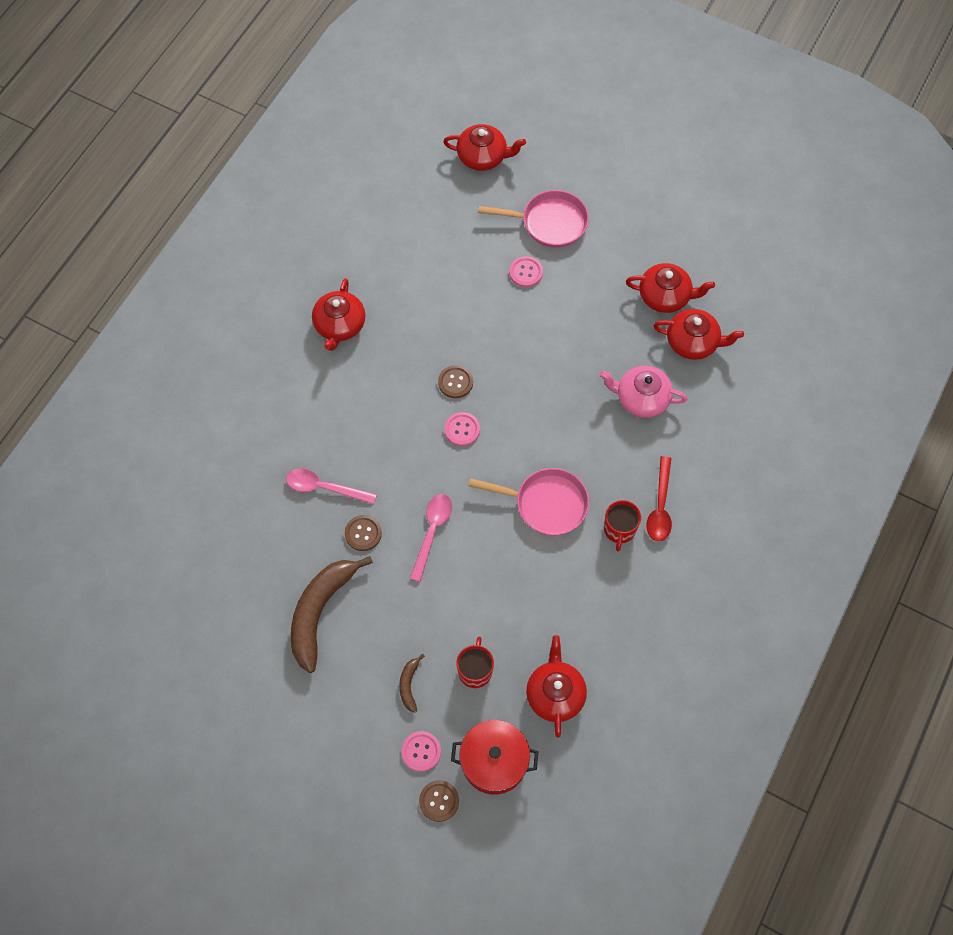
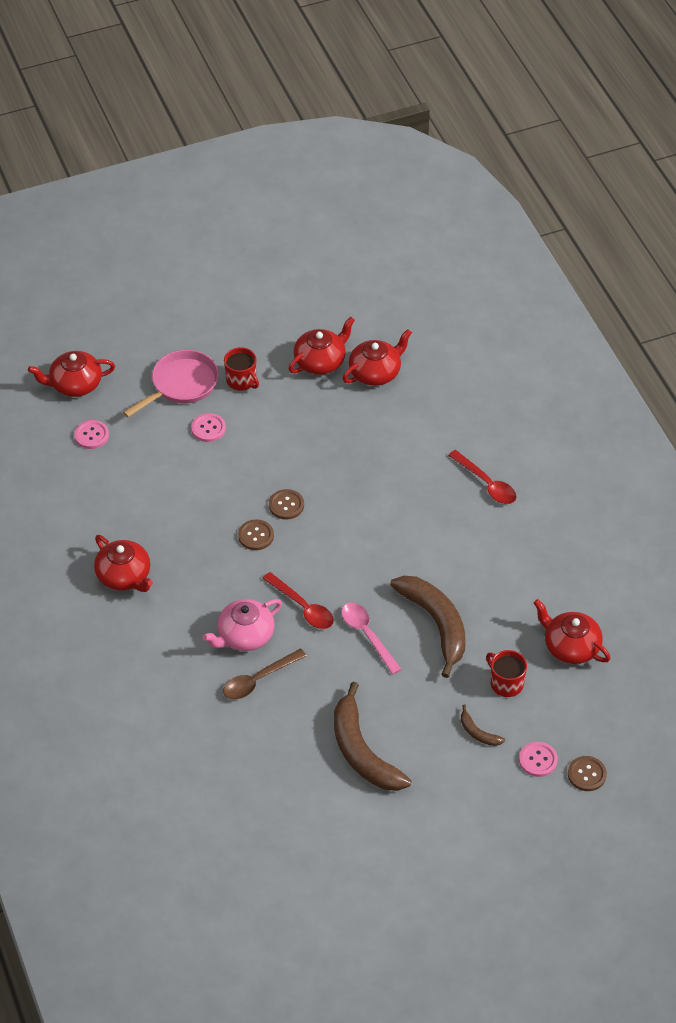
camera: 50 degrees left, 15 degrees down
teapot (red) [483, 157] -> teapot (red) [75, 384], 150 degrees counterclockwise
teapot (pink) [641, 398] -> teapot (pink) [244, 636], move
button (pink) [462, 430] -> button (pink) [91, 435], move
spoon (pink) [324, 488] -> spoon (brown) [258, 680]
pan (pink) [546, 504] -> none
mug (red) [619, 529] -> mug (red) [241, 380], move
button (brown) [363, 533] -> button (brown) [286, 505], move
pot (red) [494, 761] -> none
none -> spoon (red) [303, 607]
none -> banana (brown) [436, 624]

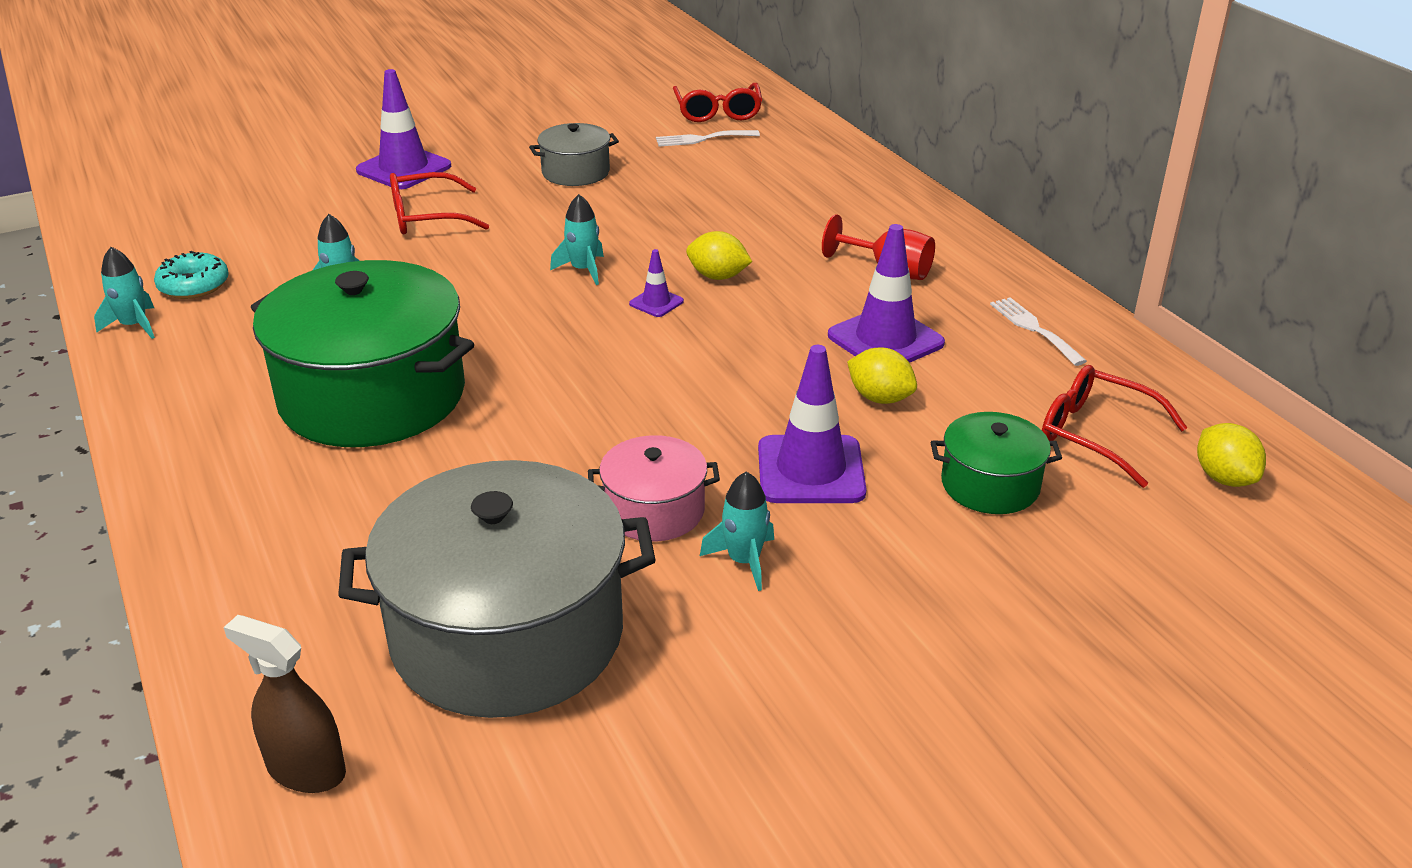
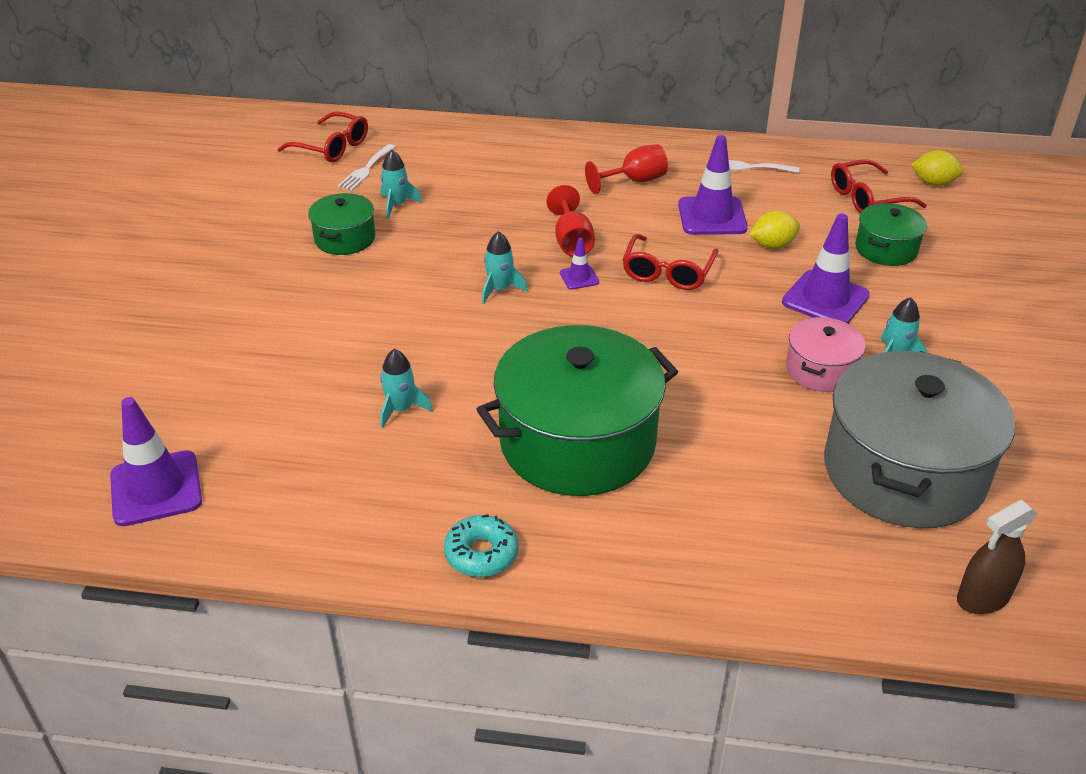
camera: 55 degrees left, 5 degrees up
traffic cone (purple) [404, 168] -> traffic cone (purple) [156, 488], move
pot (grey) [576, 172] -> pot (green) [345, 239]
glasses (red) [426, 217] -> glasses (red) [667, 272], move
lemon (yellow) [718, 276] -> goblet (red) [571, 241]
rocket (turquoise) [134, 326] -> rocket (turquoise) [397, 205], move
donut (turquoise) [194, 285] -> donut (turquoise) [481, 554], move

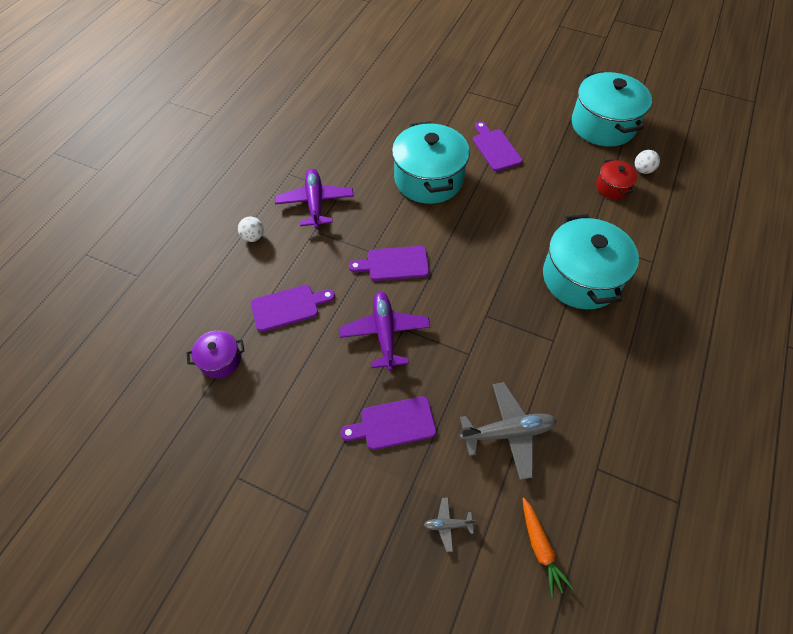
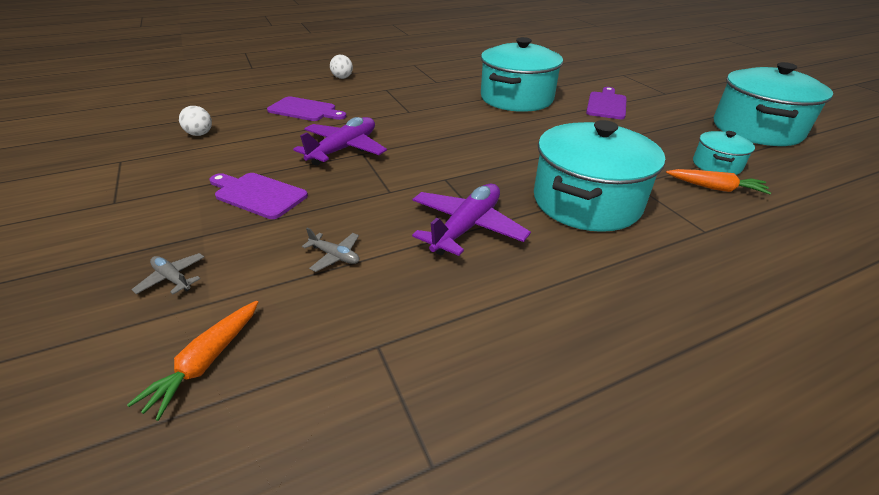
camera: 40 degrees right, 20 degrees down
ball (white) [642, 170] -> ball (white) [200, 134], move
pot (red) [612, 187] -> pot (turquoise) [716, 165]
plane (purple) [315, 203] -> plane (purple) [467, 227], move
cutting board (purple) [394, 264] -> none
pot (purple) [220, 360] -> none
plane (grey) [508, 432] -> plane (grey) [335, 256], x0.48
none -> carrot (orange) [715, 188]

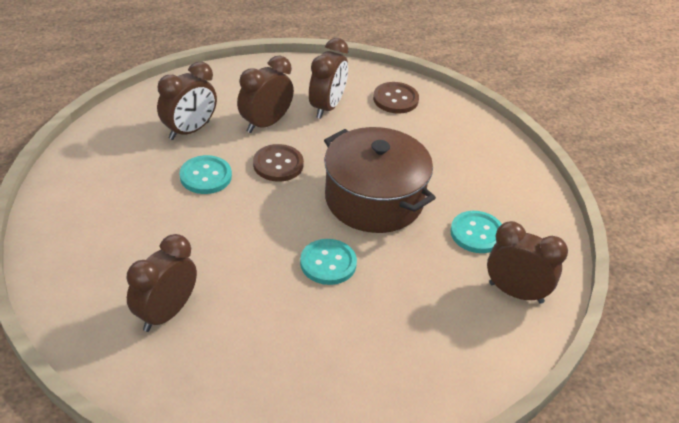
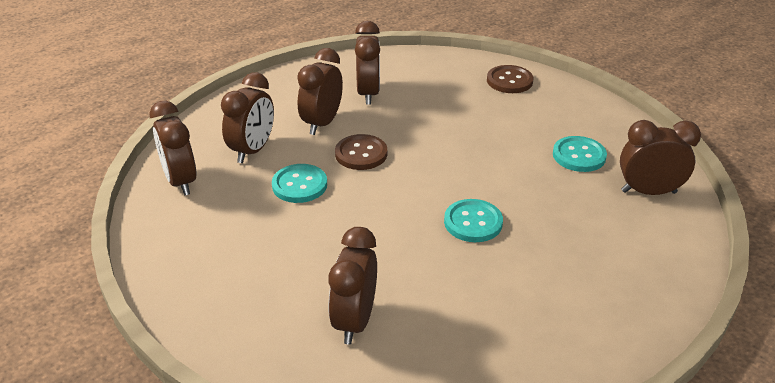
camera: 20 degrees left, 5 degrees down
button (brown) [395, 99] -> button (brown) [509, 81], move
pot (brown) [374, 199] -> none
none -> clock (brown) [180, 181]

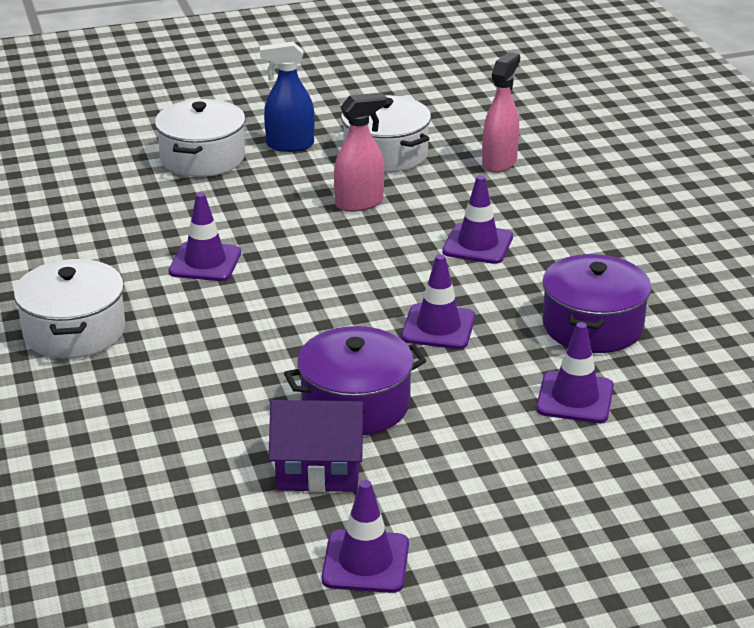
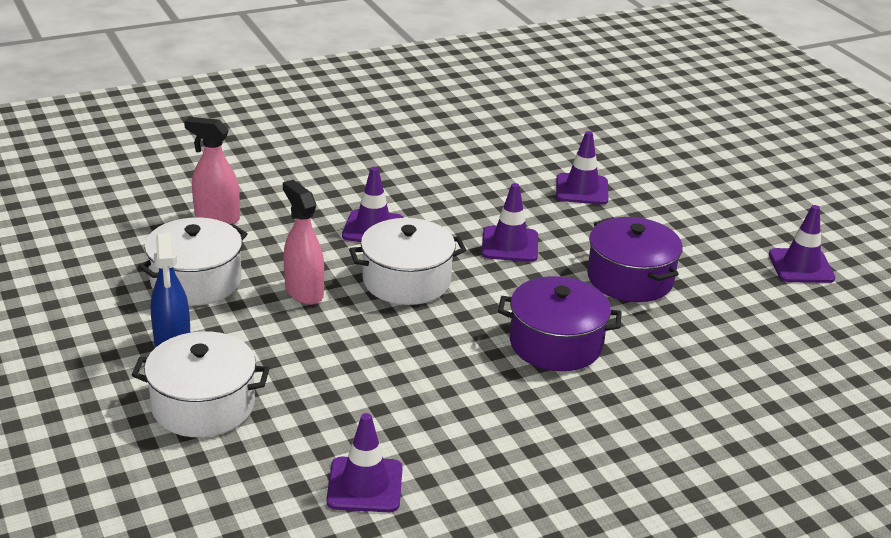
camera: 100 degrees left, 0 degrees up
traffic cone (purple) [205, 262] -> traffic cone (purple) [365, 485], move
pot (purple) [592, 326] -> pot (purple) [556, 344], move
pot (white) [74, 331] -> pot (white) [406, 281], move
house (purple) [318, 471] -> none

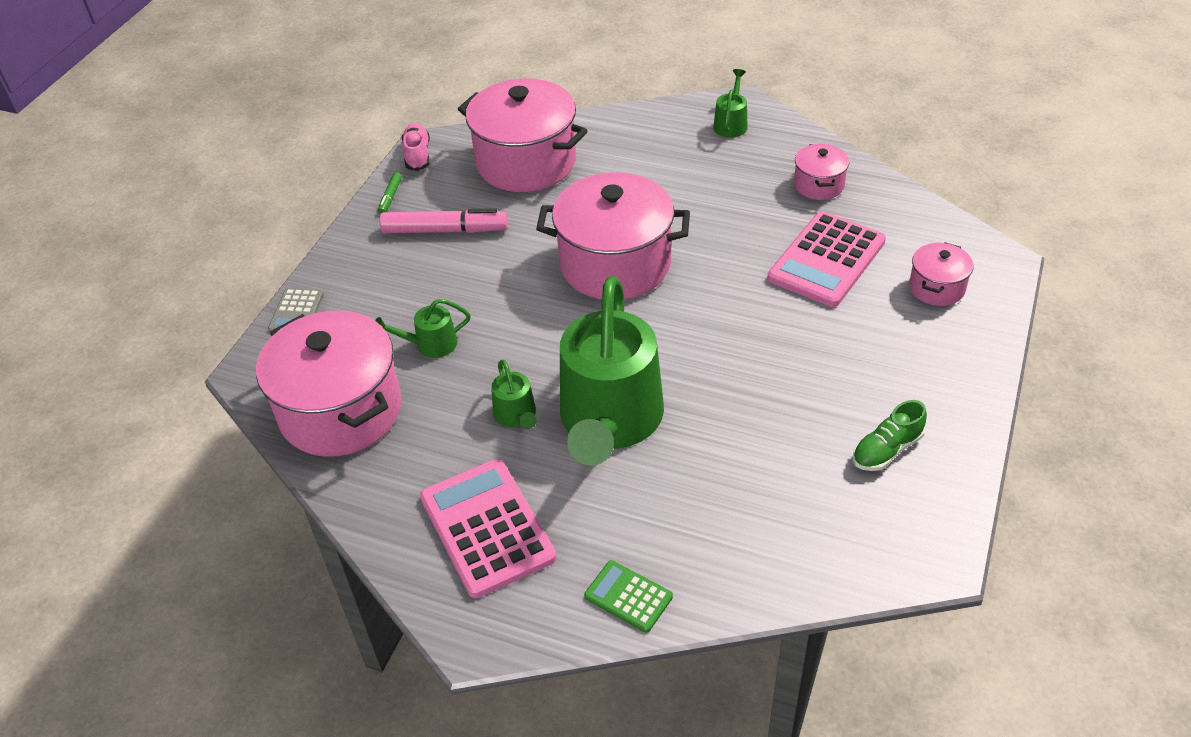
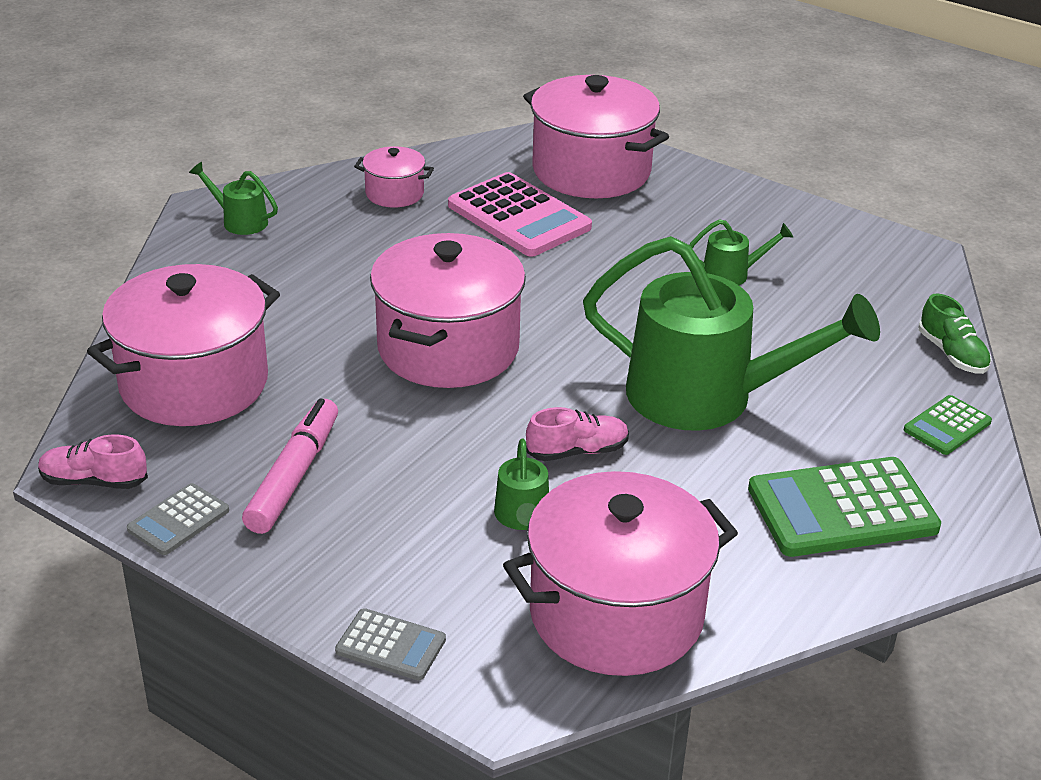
camera: 80 degrees left, 10 degrees down
marker (green) [390, 197] -> calculator (grey) [178, 520]
pot (pink) [937, 288] -> pot (pink) [591, 171], x2.09
watering can (green) [516, 416] -> watering can (green) [732, 274], move
shoe (green) [886, 450] -> shoe (green) [952, 354], move
calculator (pink) [487, 528] -> calculator (green) [842, 509]
none -> shoe (pink) [577, 451]

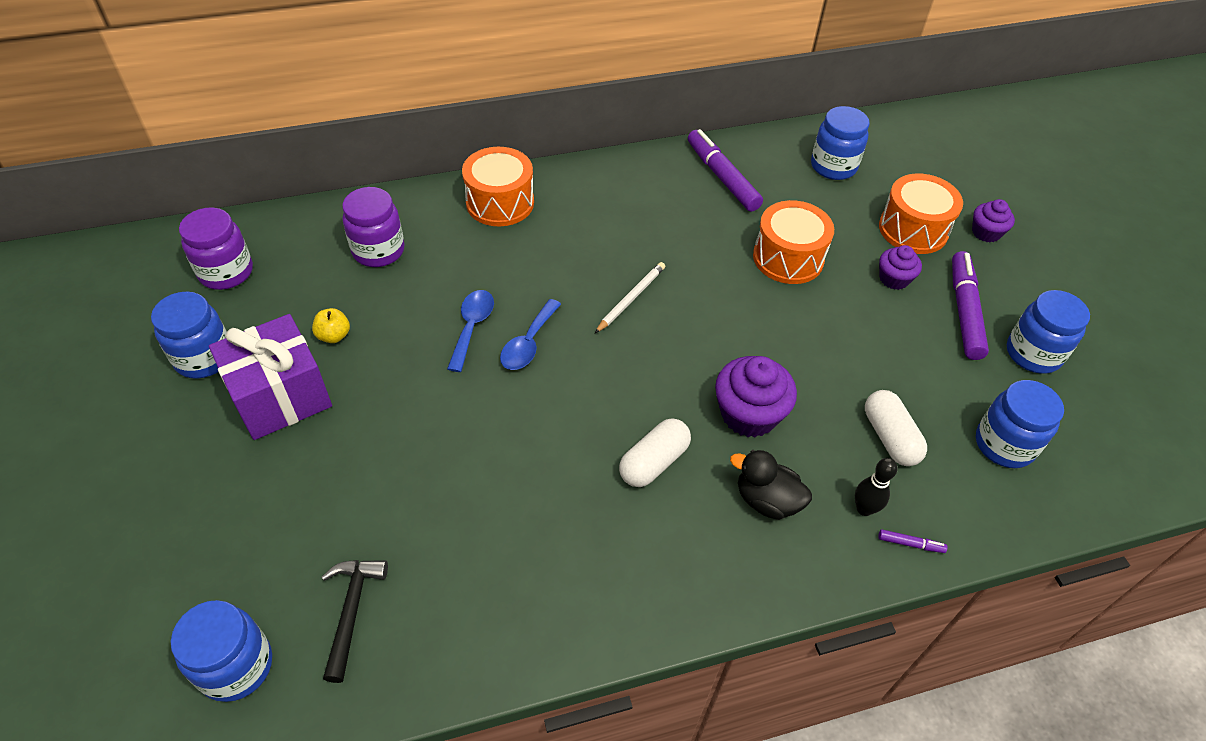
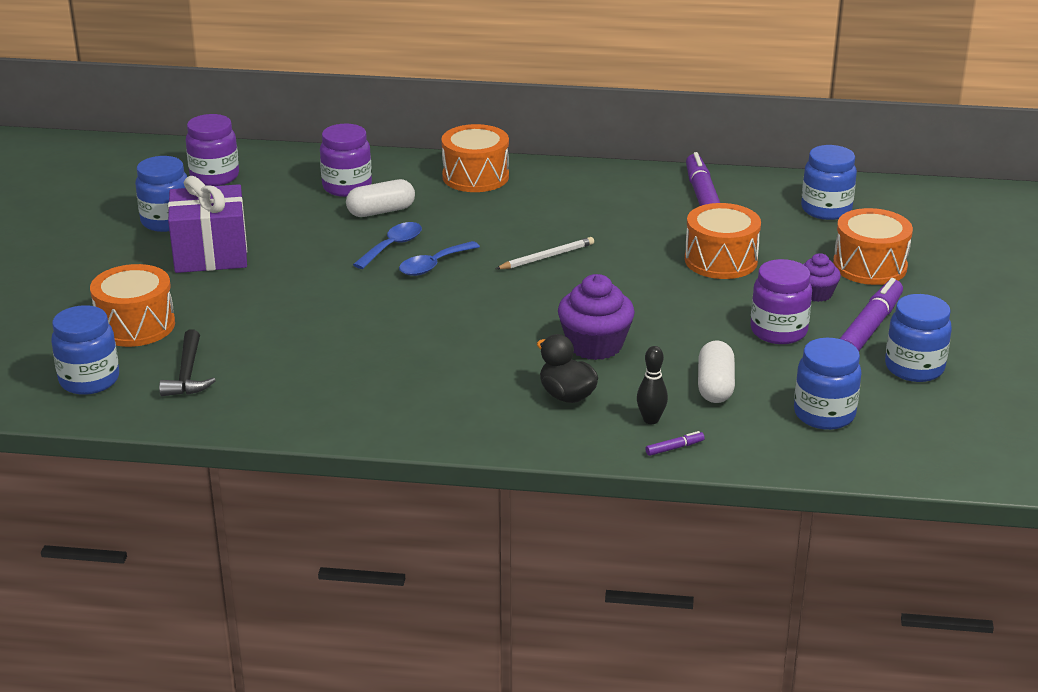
camera: 25 degrees right, 20 degrees down
cupcake (purple) [986, 232] -> none
apple (yellow) [334, 336] -> none
capsule (white) [654, 462] -> capsule (white) [381, 211], move
marker (purple) [910, 544] -> marker (purple) [674, 448], 60 degrees counterclockwise
hammer (black) [351, 611] -> hammer (black) [188, 374], 150 degrees clockwise
none -> jar (purple) [778, 331]
none -> drum (orange) [136, 325]

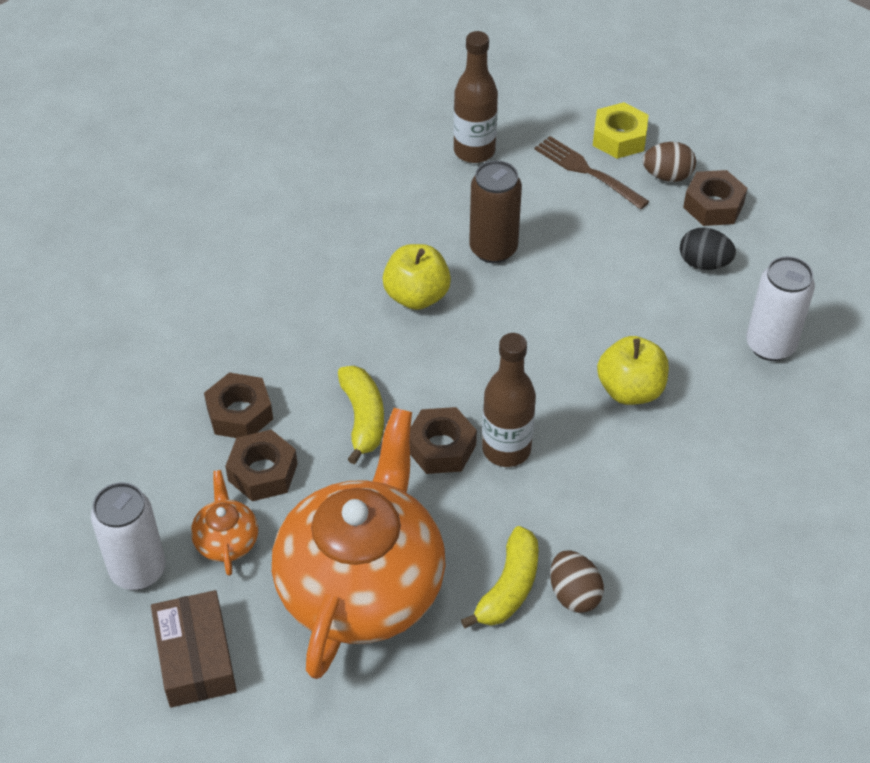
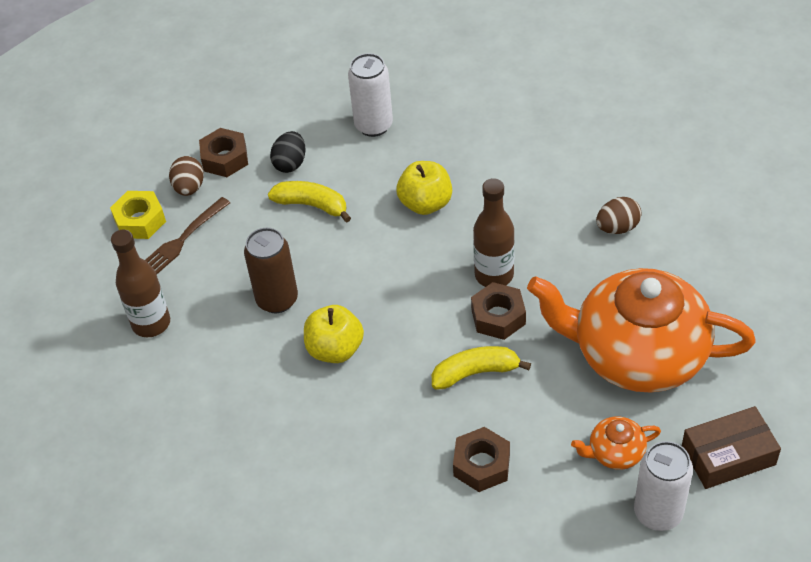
camera: 90 degrees left, 0 degrees up
nut (brown) [262, 472] -> none
banana (yellow) [509, 587] -> banana (yellow) [312, 205], move

